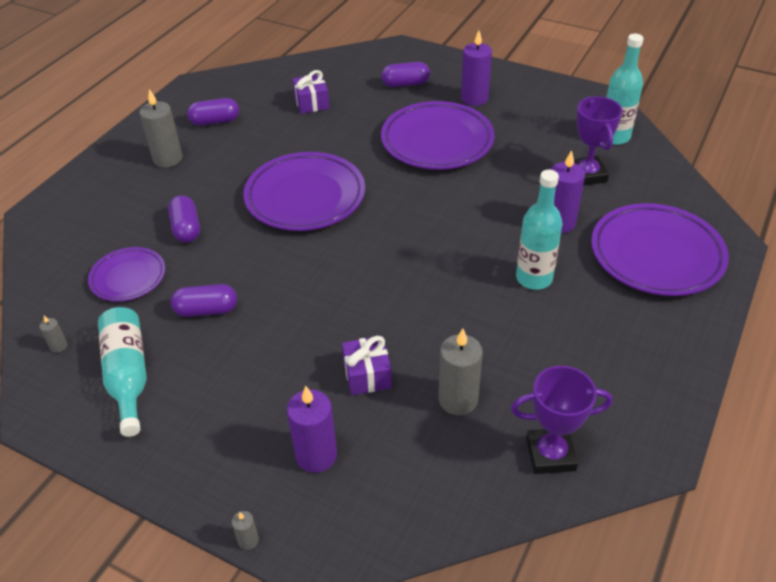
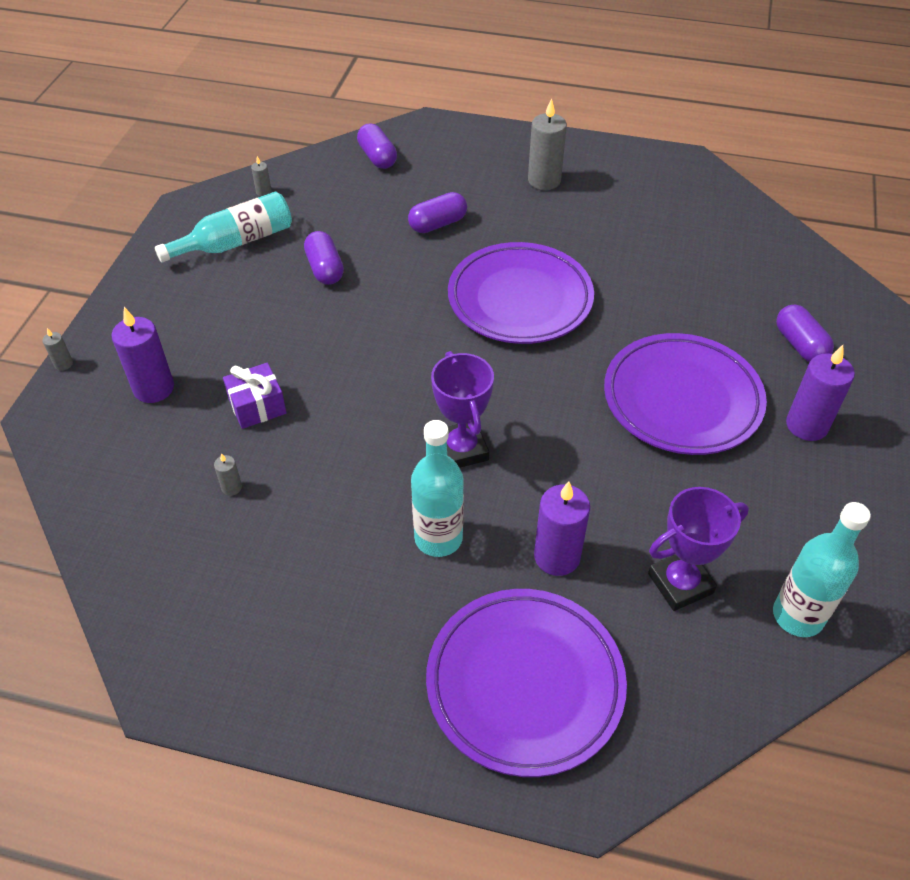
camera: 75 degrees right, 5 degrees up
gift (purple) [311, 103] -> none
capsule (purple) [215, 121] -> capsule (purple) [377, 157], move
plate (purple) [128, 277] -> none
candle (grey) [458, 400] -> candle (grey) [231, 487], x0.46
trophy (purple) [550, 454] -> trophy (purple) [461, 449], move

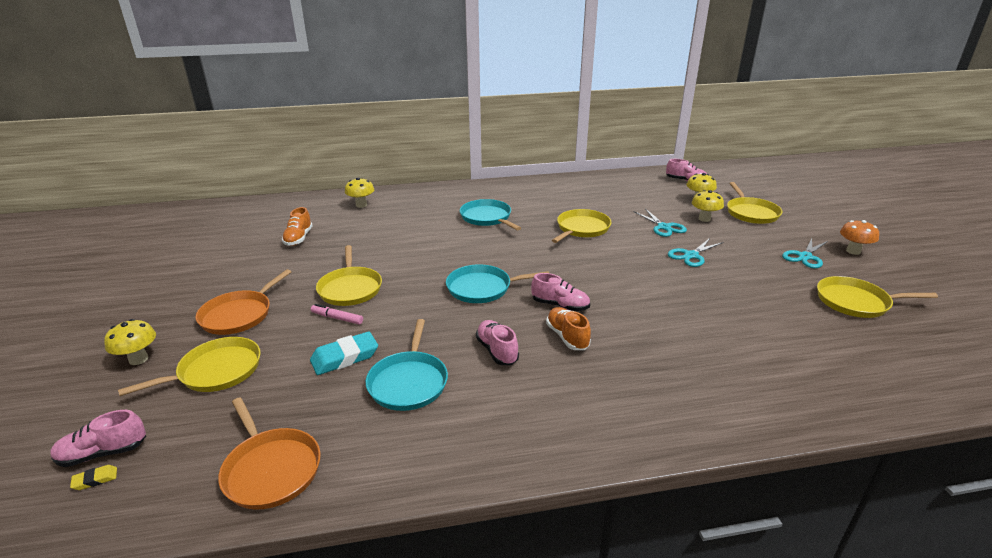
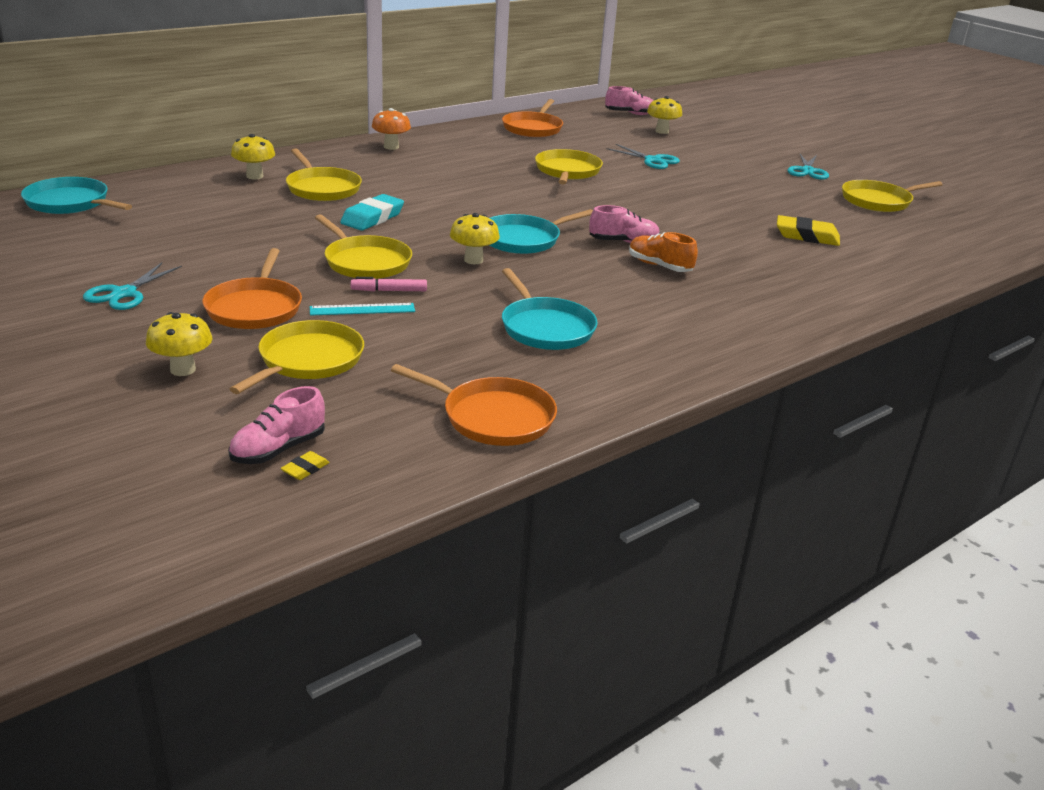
camera: 30 degrees left, 0 degrees up
pan (yellow) [751, 213] -> pan (yellow) [322, 188], move
mushroom (yellow) [704, 219] -> mushroom (yellow) [473, 260], move
pan (turquoise) [487, 218] -> pan (turquoise) [70, 203], move
shoe (orange) [298, 238] -> none
mushroom (orange) [853, 251] -> mushroom (orange) [391, 147], move
scissors (turquoise) [691, 255] -> scissors (turquoise) [124, 293], move
shoe (pink) [497, 351] -> none
eraser (turquoise) [345, 357] -> eraser (turquoise) [372, 218], move
none -> pan (orange) [533, 128]
none -> eraser (yellow) [807, 236]
none -> ruler (turquoise) [362, 309]

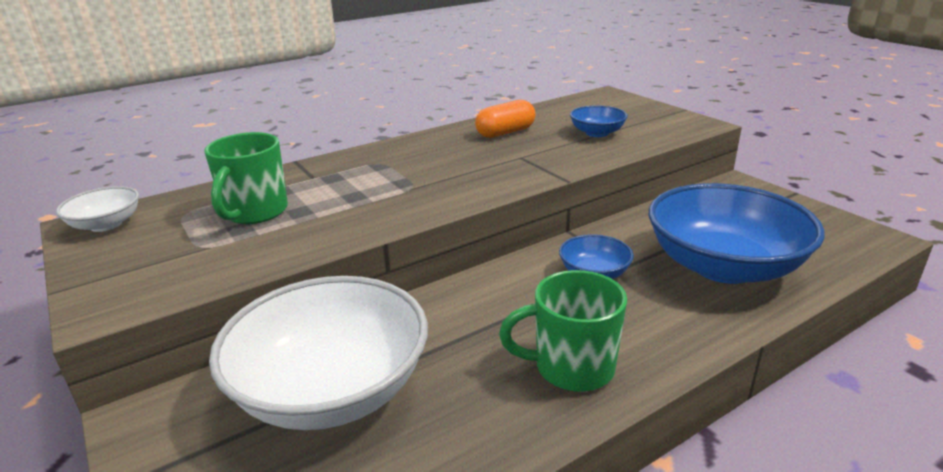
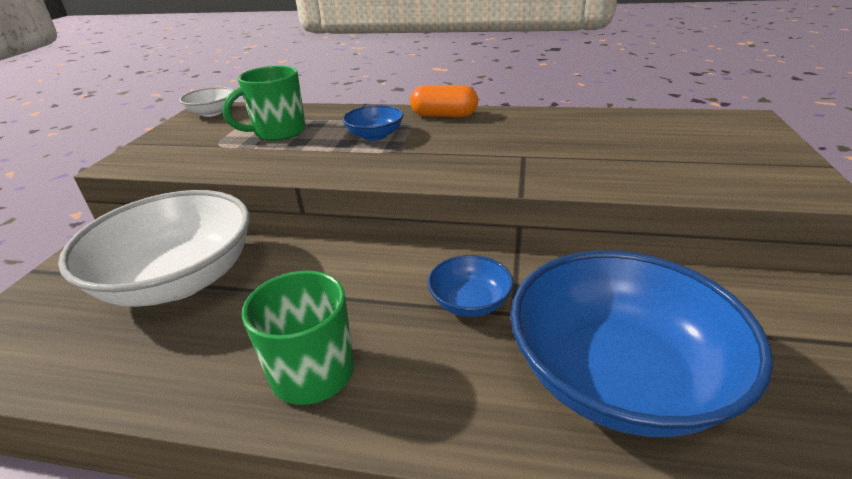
camera: 45 degrees right, 5 degrees up
capsule (orange) [505, 133] -> capsule (orange) [444, 115], move
bowl (blue) [597, 133] -> bowl (blue) [375, 136], move

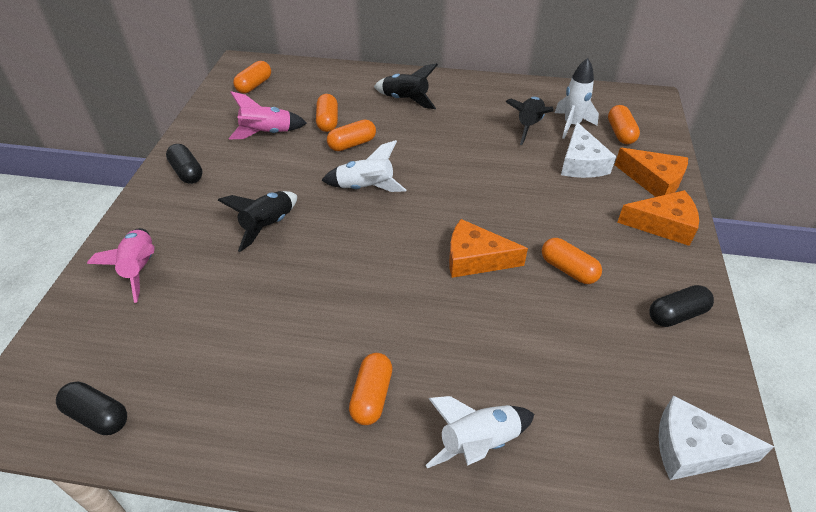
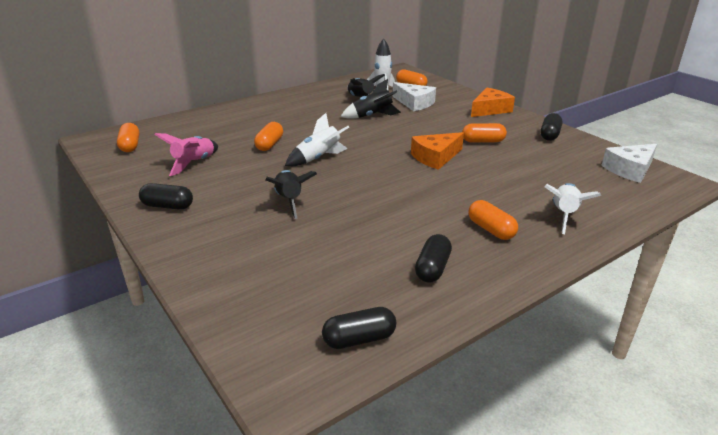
camera: 45 degrees left, 15 degrees down
rocket (black) [405, 100] -> rocket (black) [372, 116], move
capsule (orange) [328, 121] -> none
cheese (orange) [654, 181] -> none
rocket (pink) [140, 268] -> none
none -> capsule (black) [432, 268]

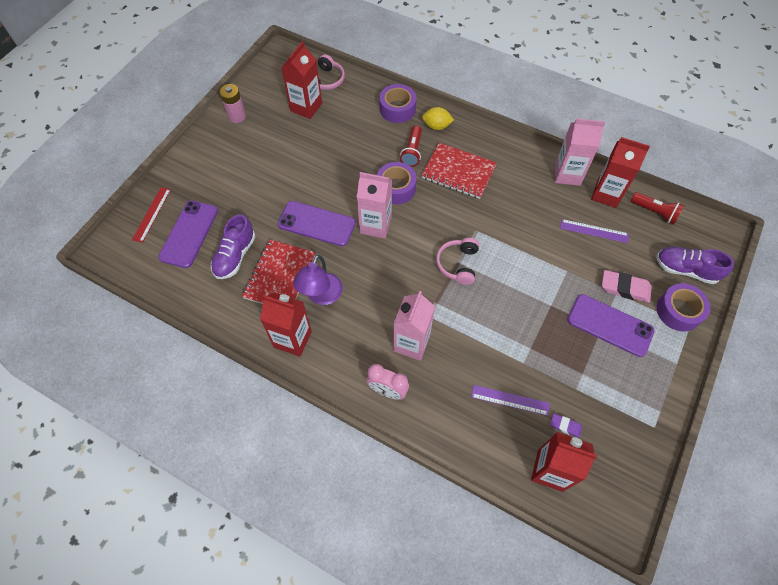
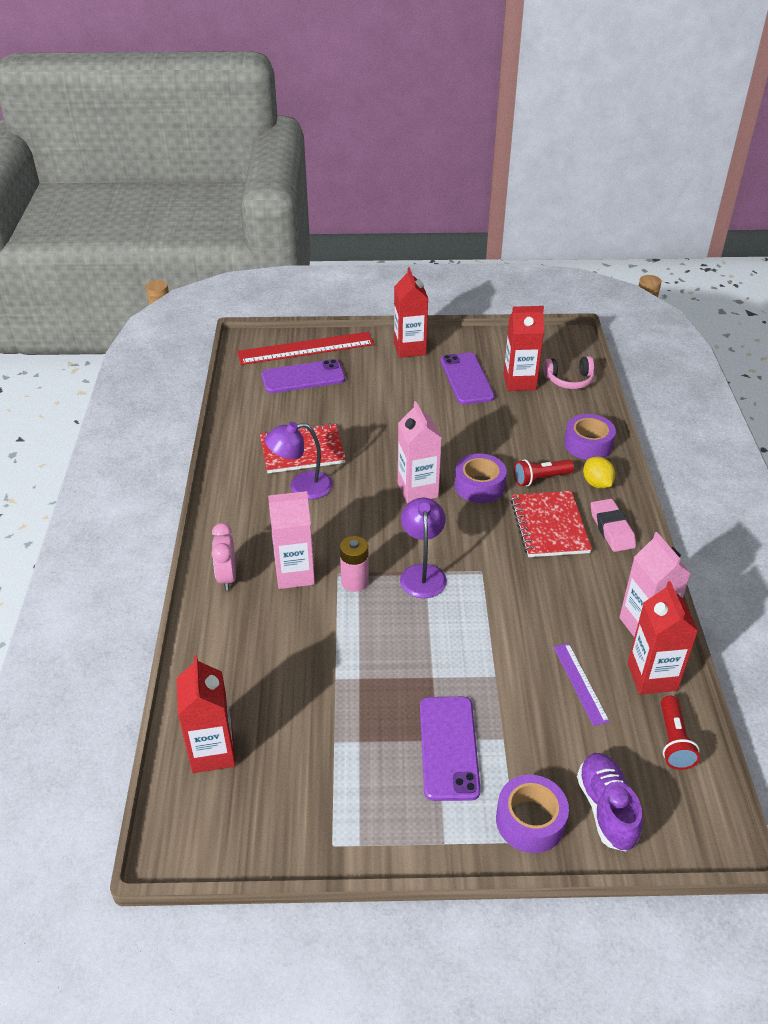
camera: 60 degrees right, 20 degrees down
battery (pink) [237, 116] -> battery (pink) [355, 582], move
ruler (red) [151, 214] -> ruler (red) [306, 348], x1.93
phone (purple) [316, 224] -> phone (purple) [466, 379], move
shoe (purple) [235, 256] -> none
headphones (pink) [458, 264] -> lamp (purple) [422, 573]
eraser (pink) [624, 288] -> eraser (pink) [611, 529], move
carton (red) [292, 339] -> carton (red) [409, 349], move
ruler (purple) [510, 400] -> none
eraser (purple) [565, 426] -> none

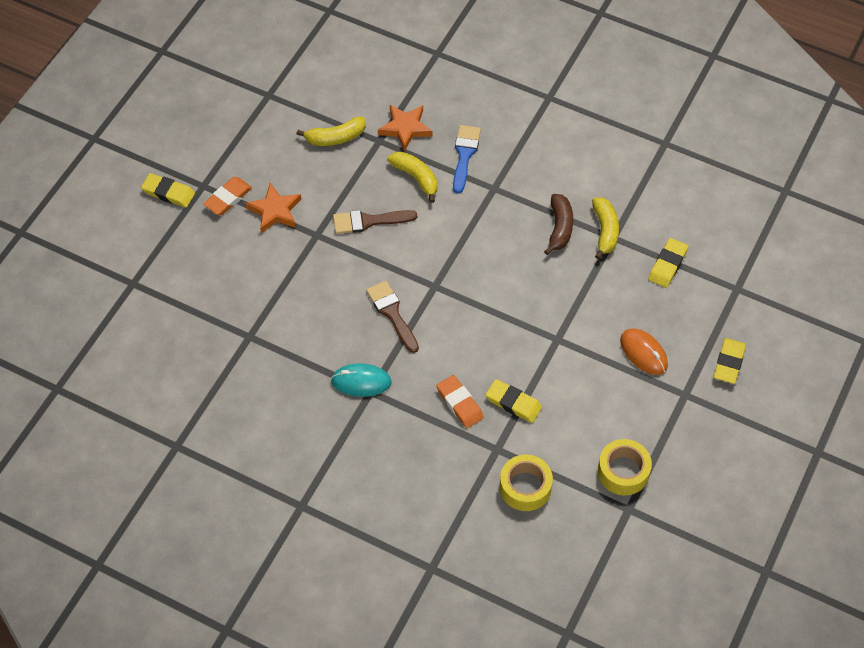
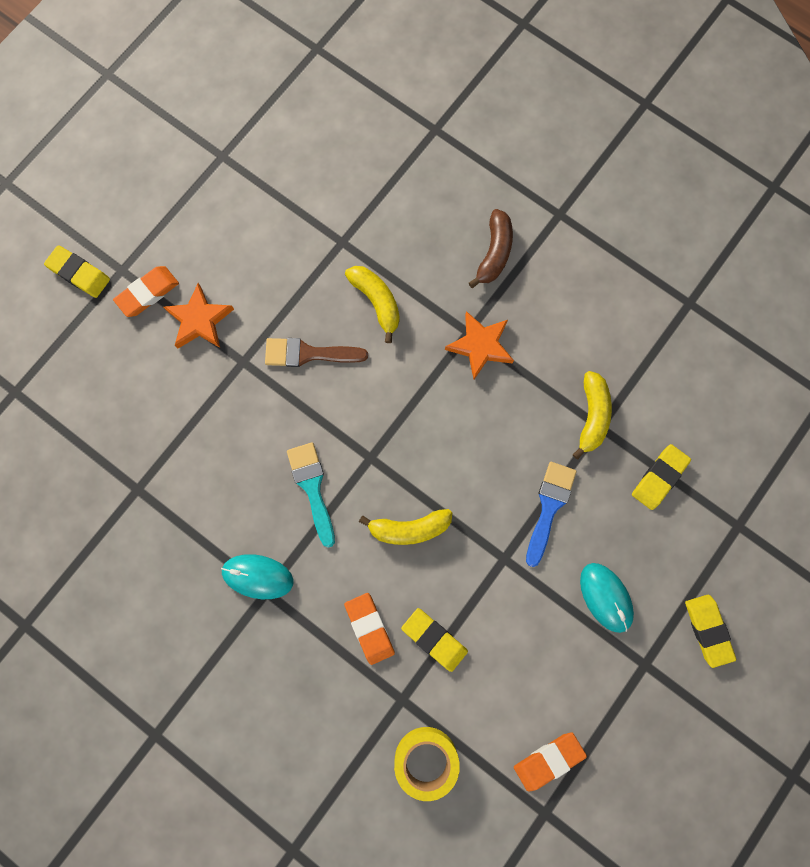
camera: 10 degrees right, 20 degrees up
star (orange) [405, 128] -> star (orange) [480, 346], move
banana (yellow) [335, 138] -> banana (yellow) [409, 529], move
brush (blue) [464, 155] -> brush (blue) [549, 507], move
banana (brown) [560, 228] -> banana (brown) [494, 253], move
brush (brown) [392, 313] -> brush (turquoise) [312, 488]
mouse (orange) [643, 353] -> mouse (turquoise) [606, 597]
eraser (yellow) [729, 363] -> eraser (yellow) [708, 630], 45 degrees counterclockwise
tape (yellow) [623, 472] -> eraser (orange) [548, 760]

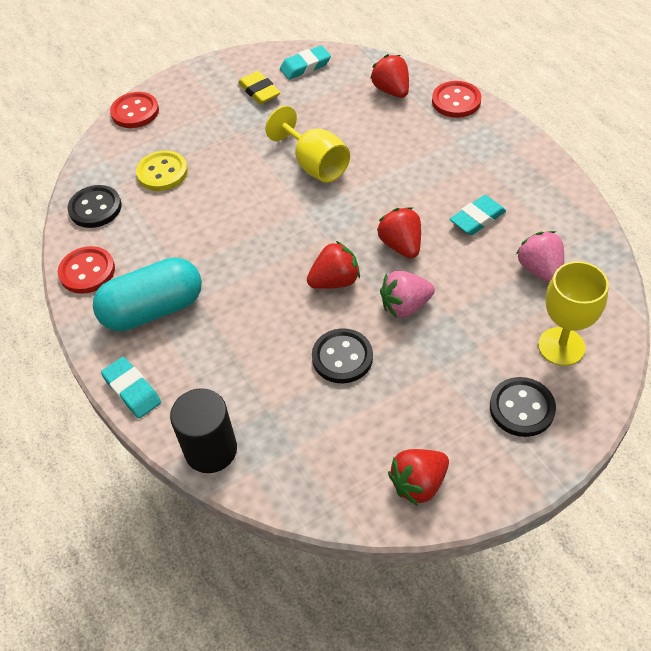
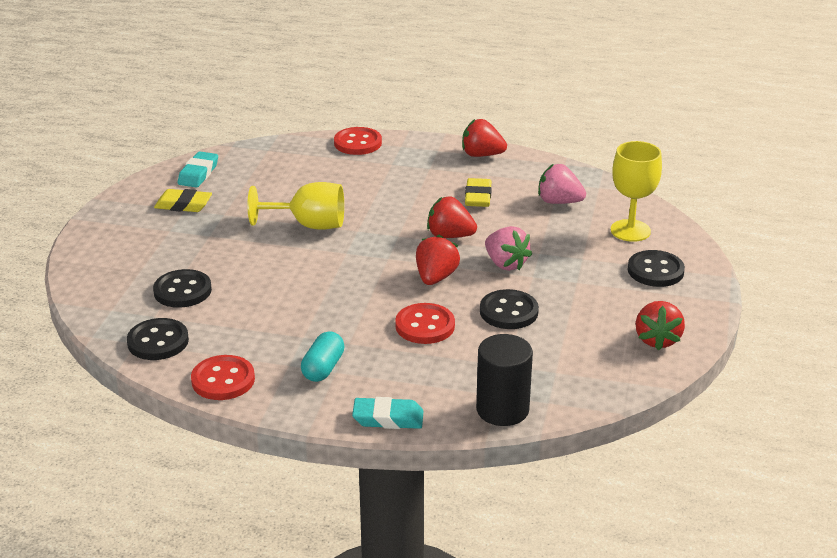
camera: 50 degrees left, 20 degrees down
strawberry (red) [391, 90] -> strawberry (red) [482, 155], move
button (red) [135, 112] -> button (red) [425, 326], move
button (yellow) [162, 172] -> button (black) [182, 291]
eraser (turquoise) [477, 219] -> eraser (yellow) [478, 197]
capsule (turquoise) [153, 310] -> capsule (turquoise) [323, 368], x0.55
strawberry (pink) [405, 306] -> strawberry (pink) [505, 264], 60 degrees counterclockwise

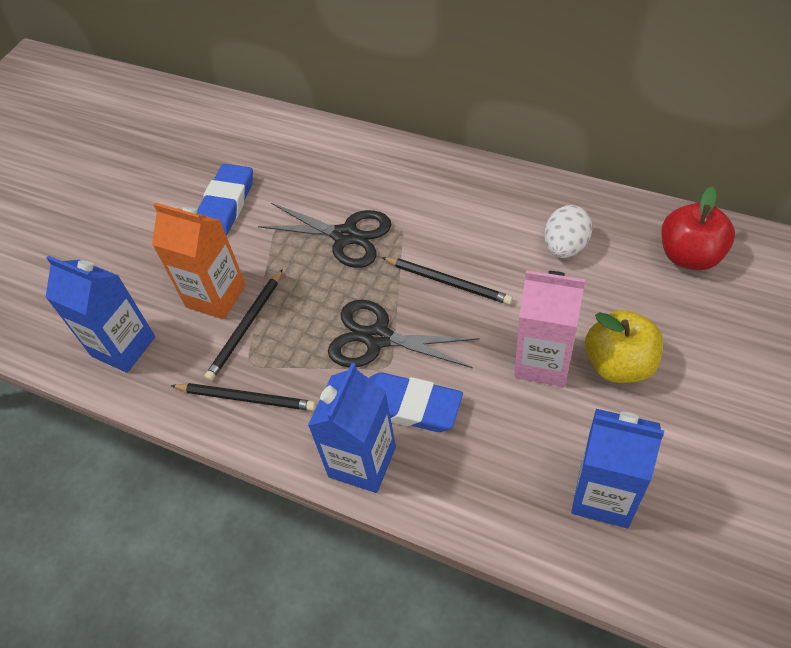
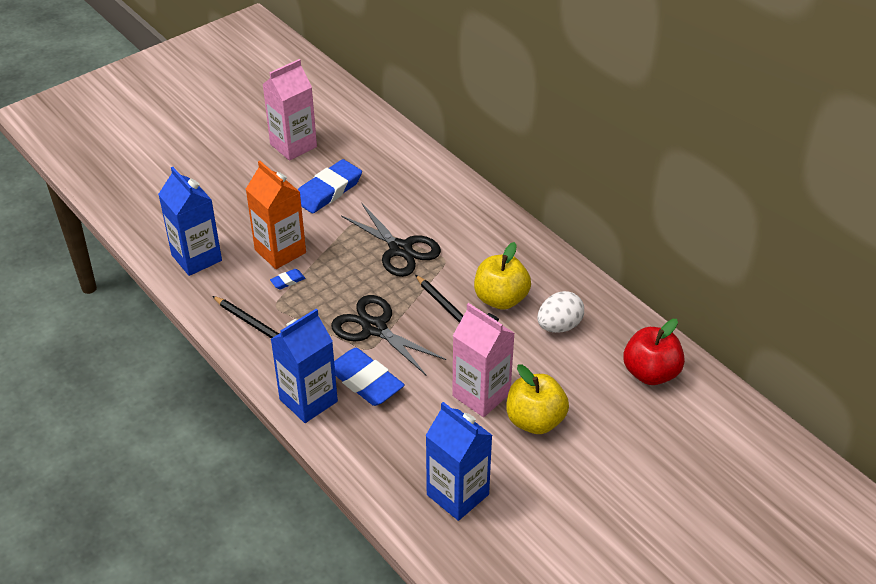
camera: 20 degrees right, 10 degrees down
pencil (black) [246, 327] -> eraser (blue) [287, 281]
none -> carton (pink) [293, 145]
none -> apple (yellow) [501, 299]

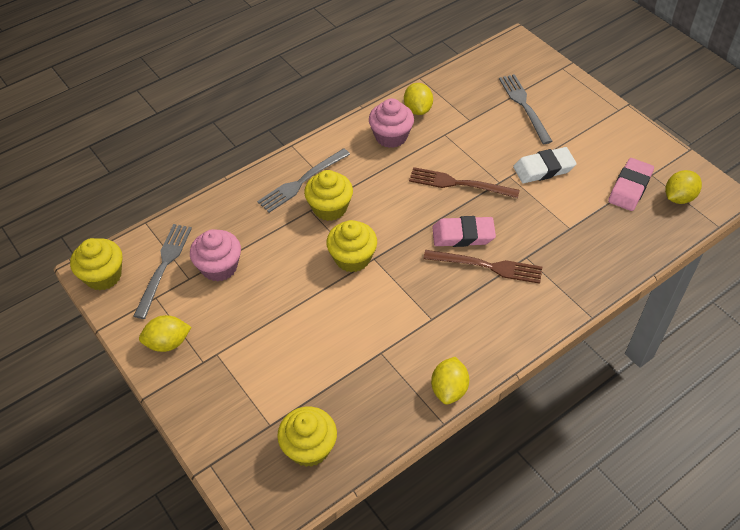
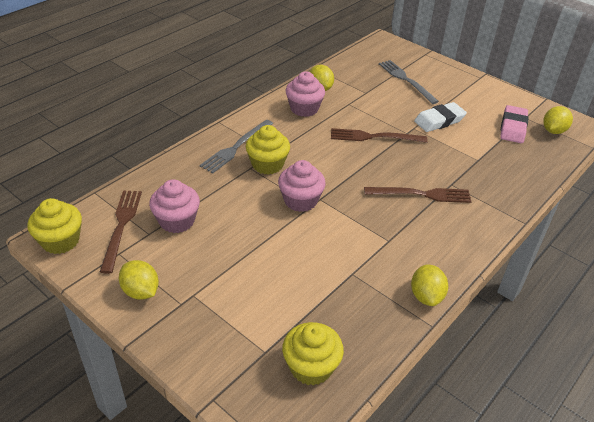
camera: 15 degrees left, 10 degrees down
eraser (pink) [463, 235] -> none
cupcake (yellow) [352, 258] -> cupcake (pink) [300, 200]
fork (grey) [164, 267] -> fork (brown) [121, 226]
lemon (yellow) [168, 343] -> lemon (yellow) [141, 291], 75 degrees clockwise

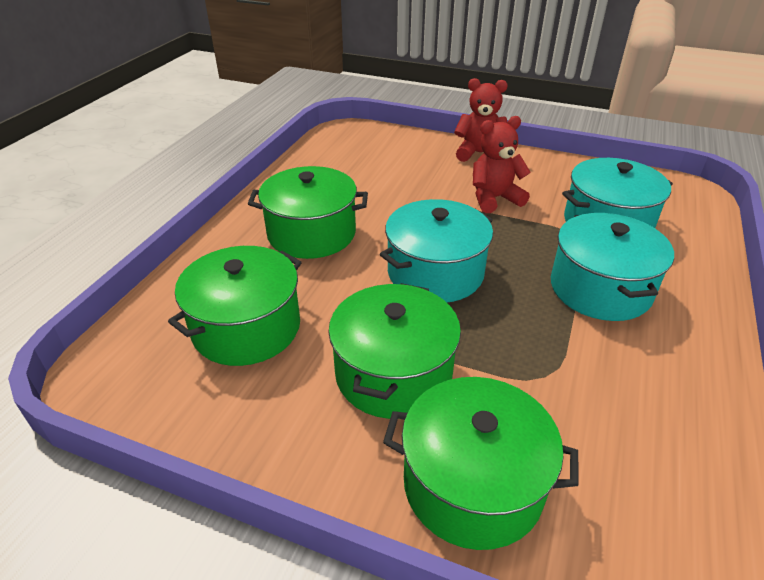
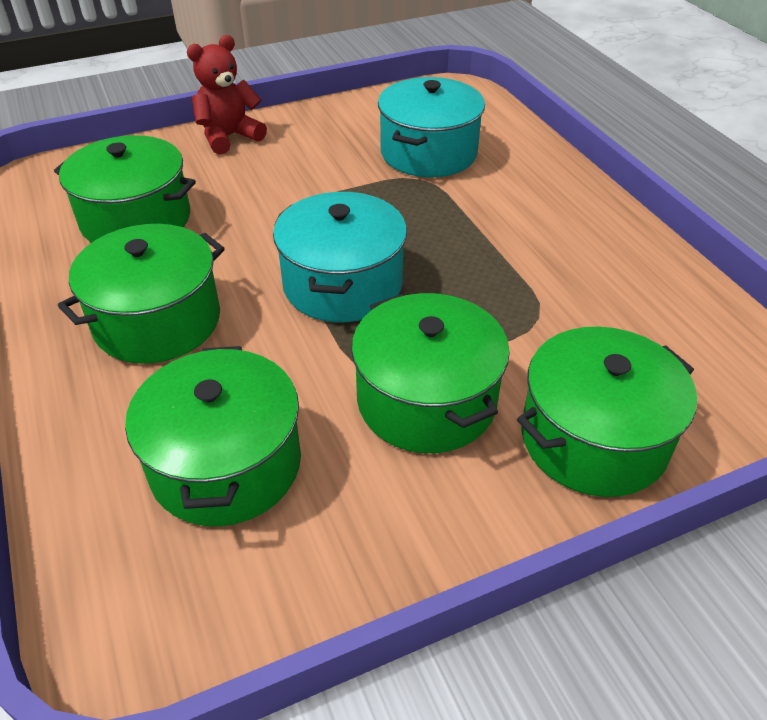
camera: 45 degrees left, 5 degrees up
teddy bear (red) [494, 199] -> none
pot (turquoise) [600, 288] -> none
none -> pot (green) [136, 220]

